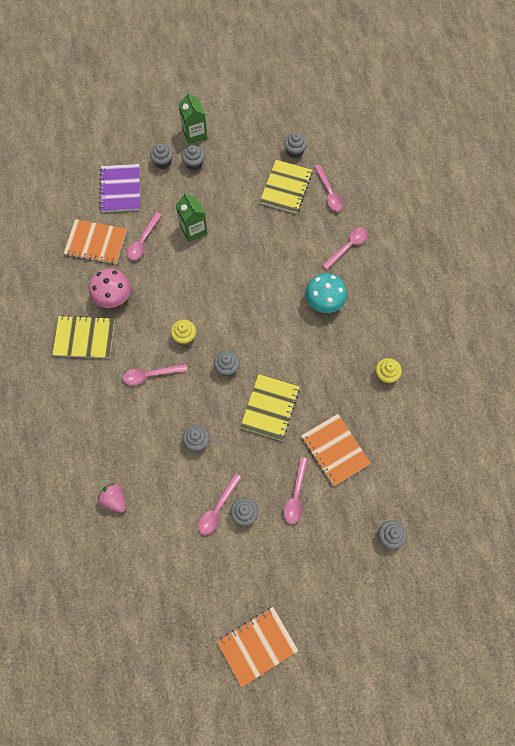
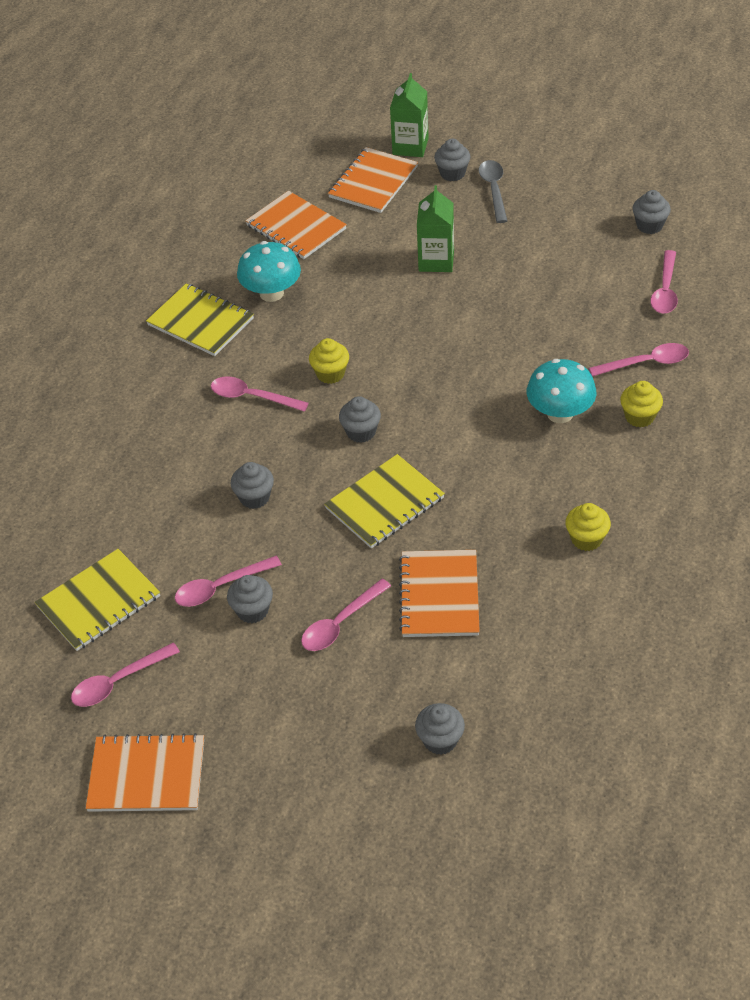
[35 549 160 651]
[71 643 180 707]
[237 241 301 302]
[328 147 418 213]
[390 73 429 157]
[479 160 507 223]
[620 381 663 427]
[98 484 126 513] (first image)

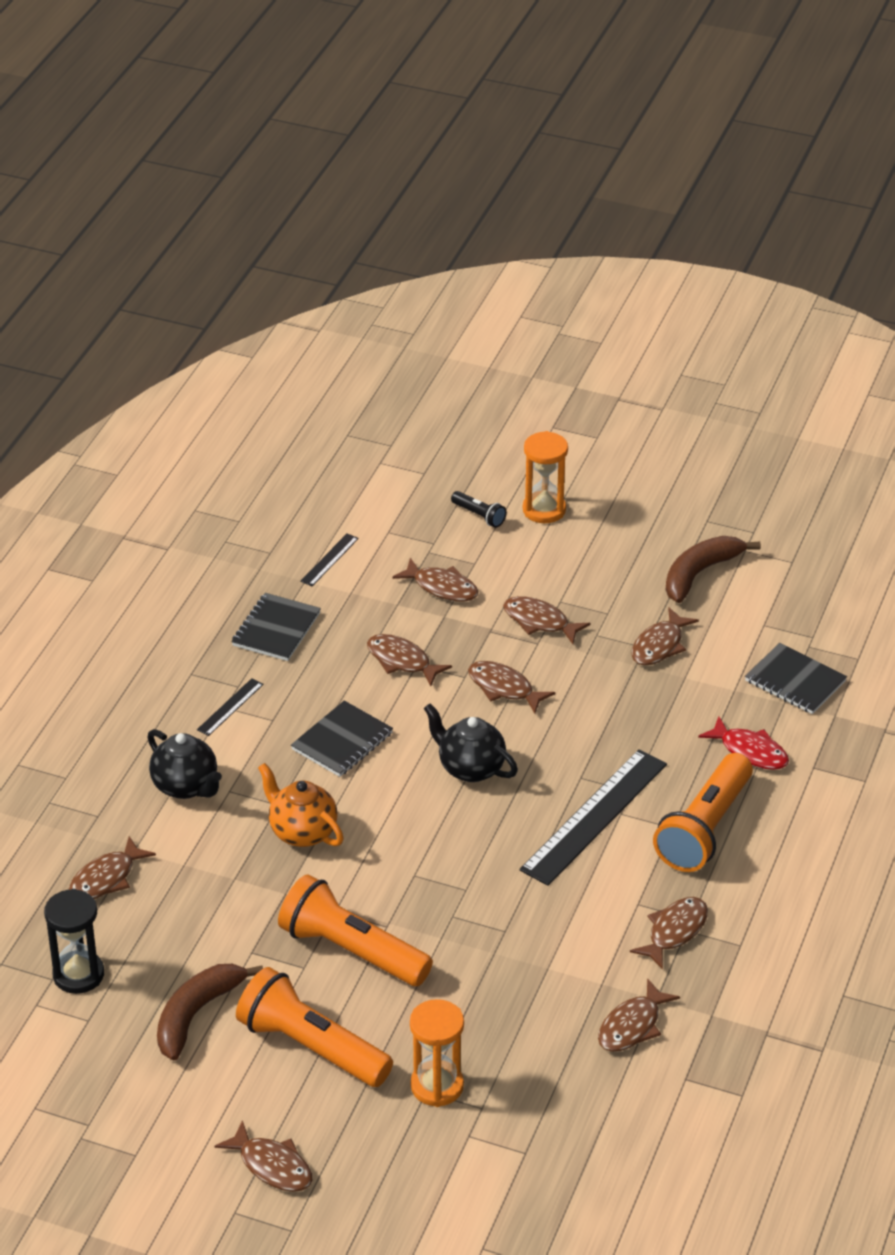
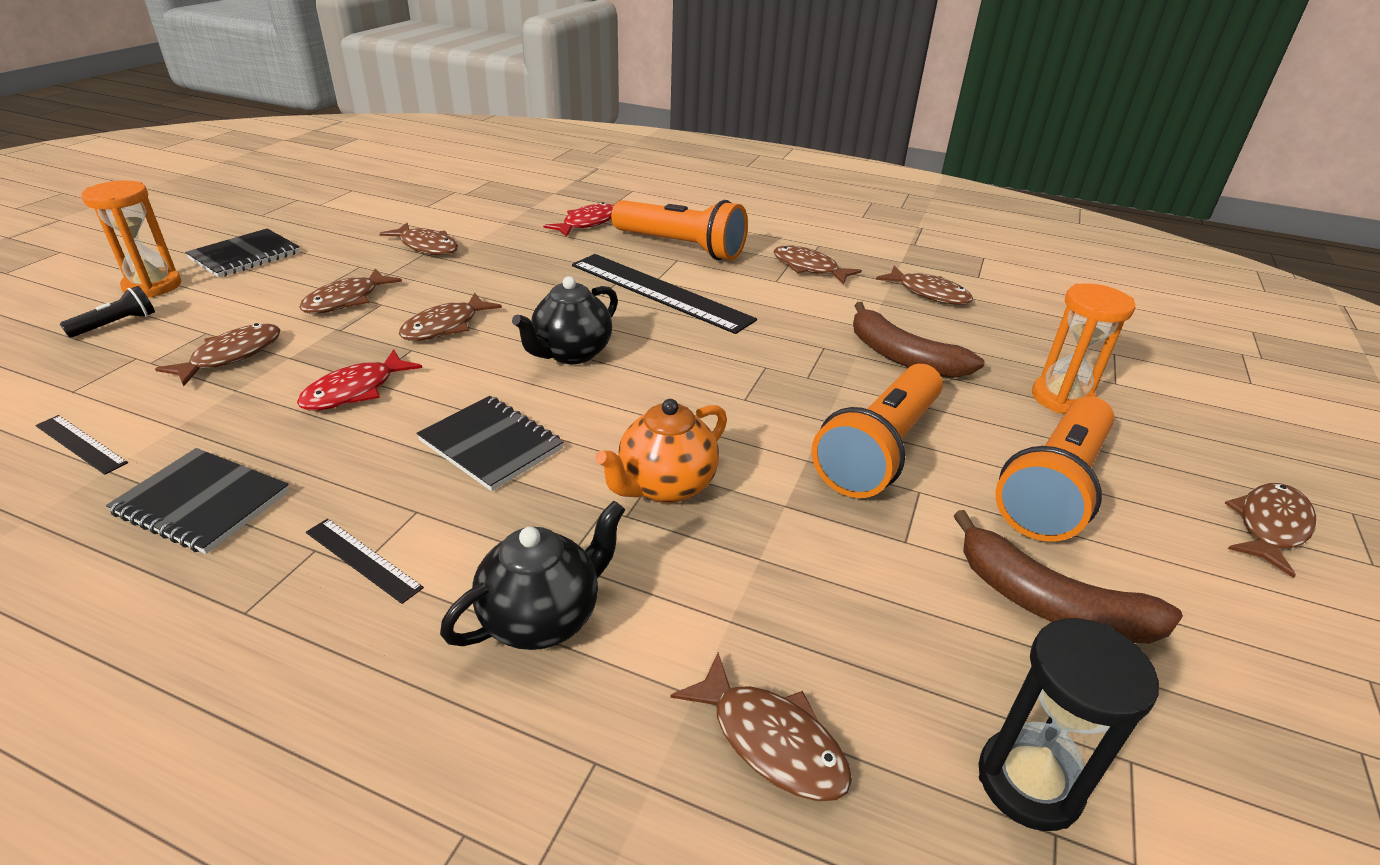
[185 228 300 278]
[297 349 422 411]
[853 302 985 378]

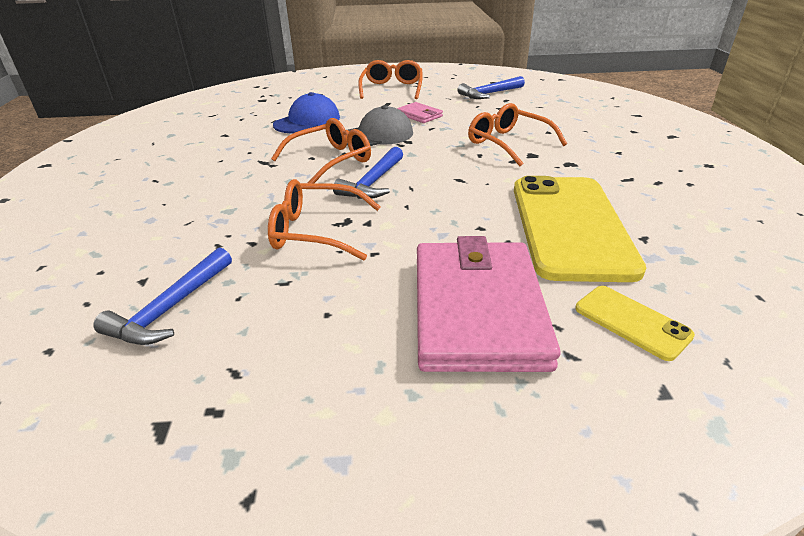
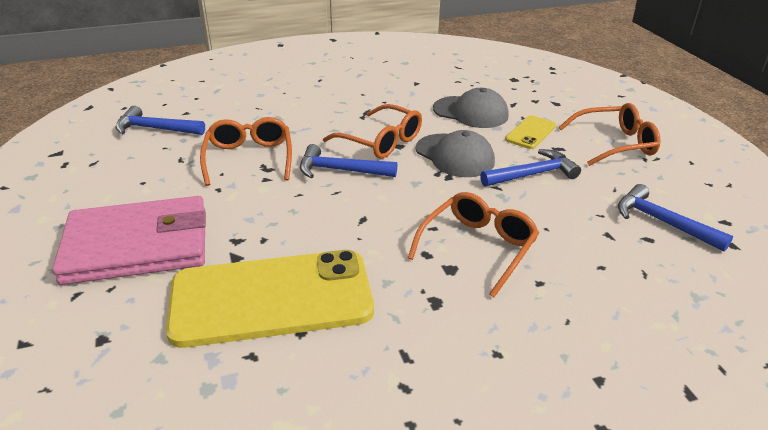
[433 88 509 128]
[480 149 581 187]
[505 116 556 149]

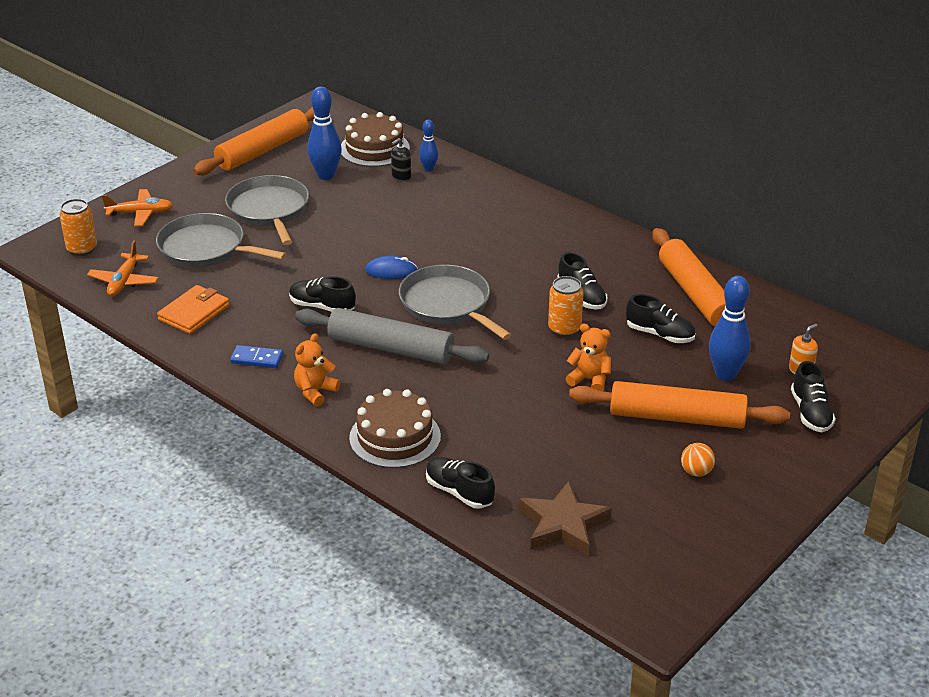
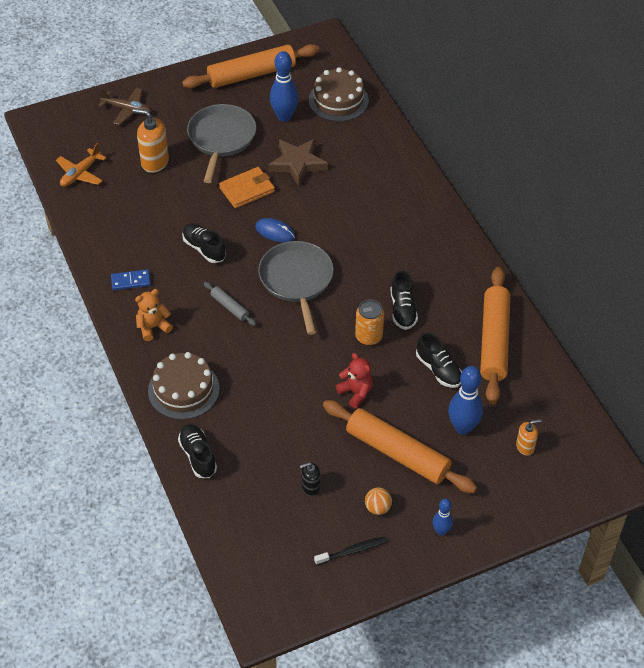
[98 88 151 125]
[111 269 151 290]
[132 108 169 173]
[204 282 256 326]
[219 167 275 208]
[268 139 328 186]
[300 462 320 496]
[314 536 387 565]
[336 353 373 408]
[432 499 453 536]
[59 199 97 256] (first image)
[791 361 836 432] (first image)

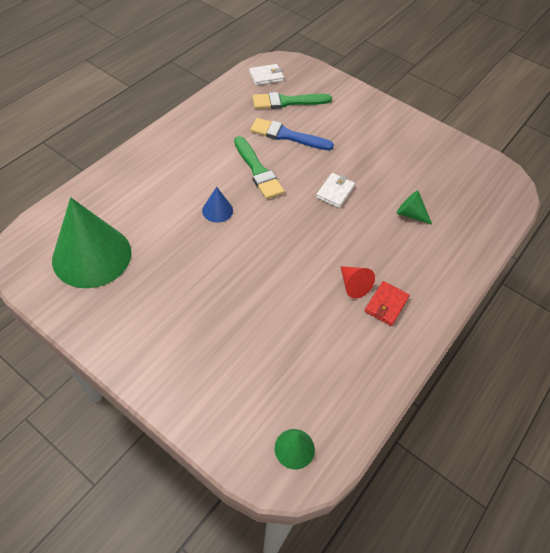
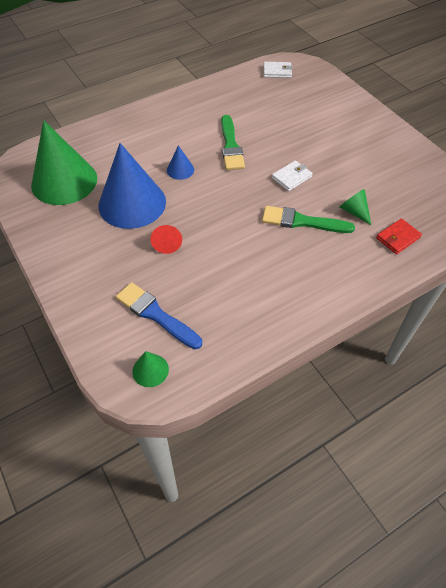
[99 143 166 229]
[116 282 202 349]
[150 225 182 254]
[262 206 355 233]
[376 218 422 254]

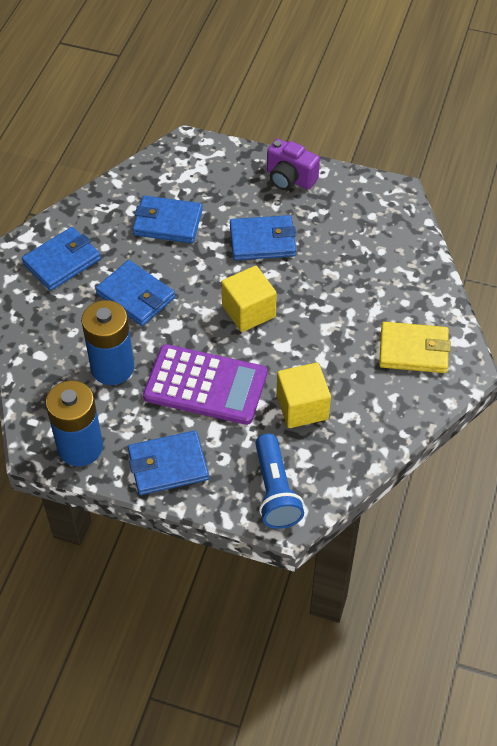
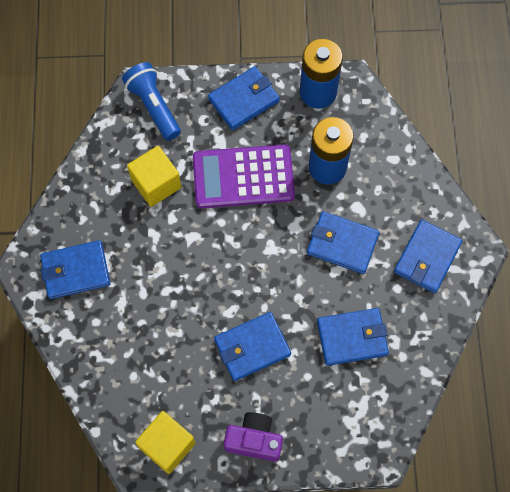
[40 240 110 299]
[135 411 196 474]

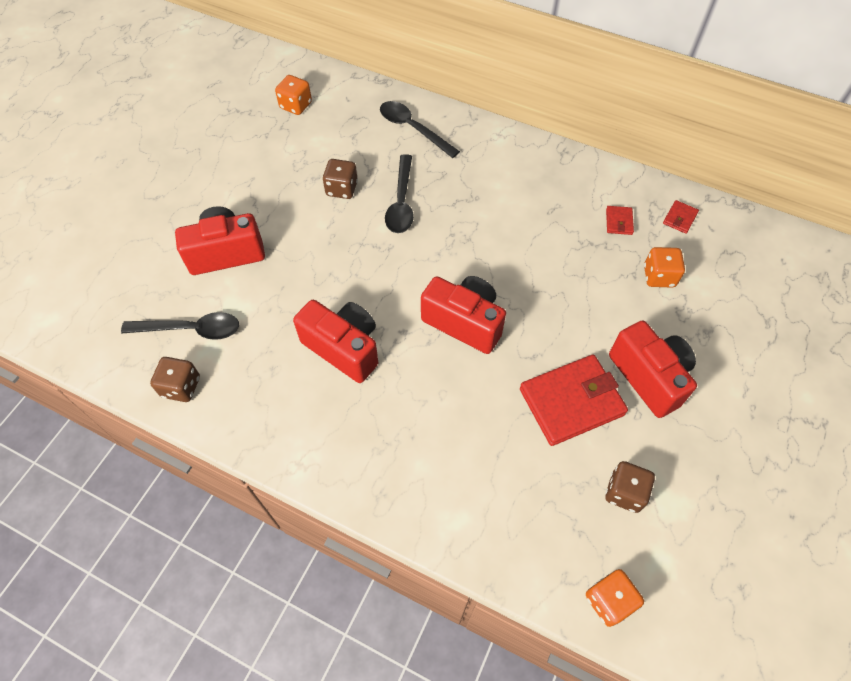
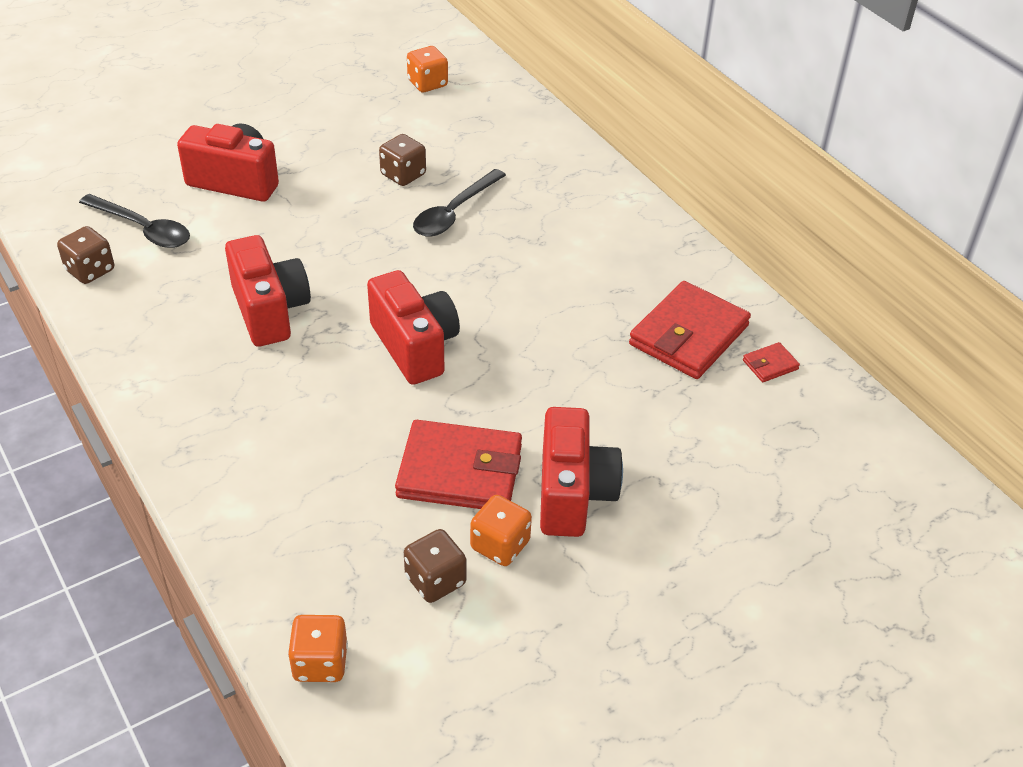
[470 495 532 566]
[629 281 751 379]
[380 101 460 158] (first image)

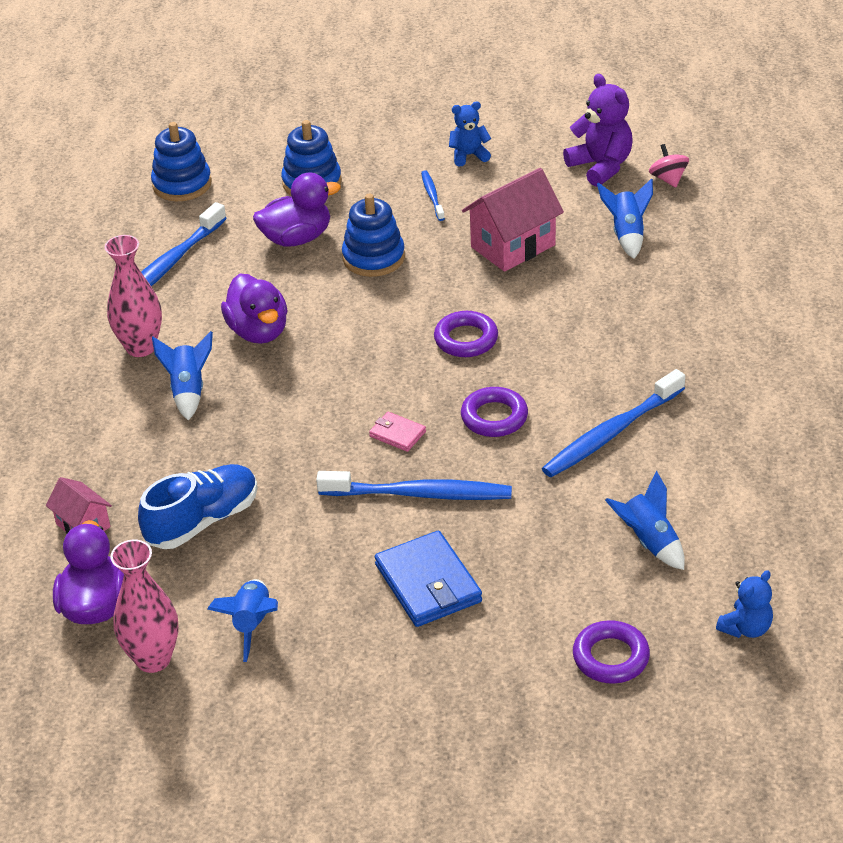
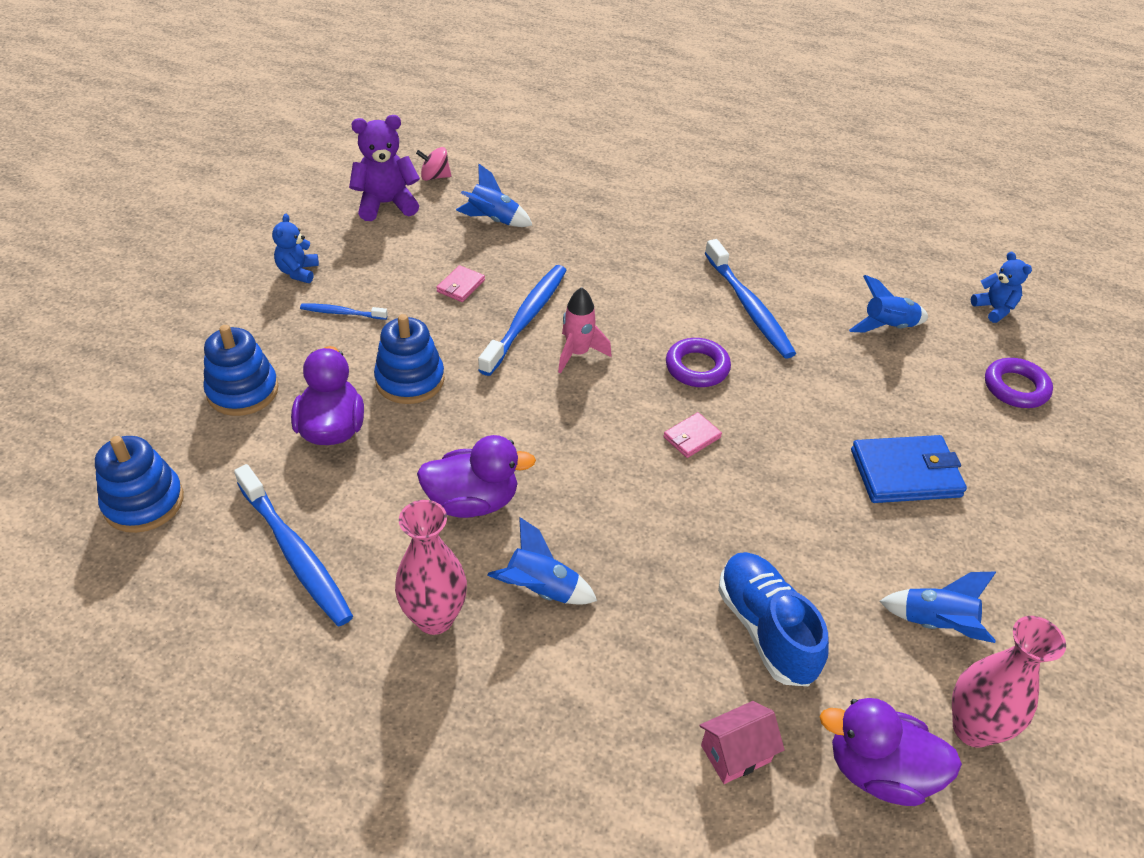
[436 265 485 302]
[478 265 567 376]
[558 287 612 373]

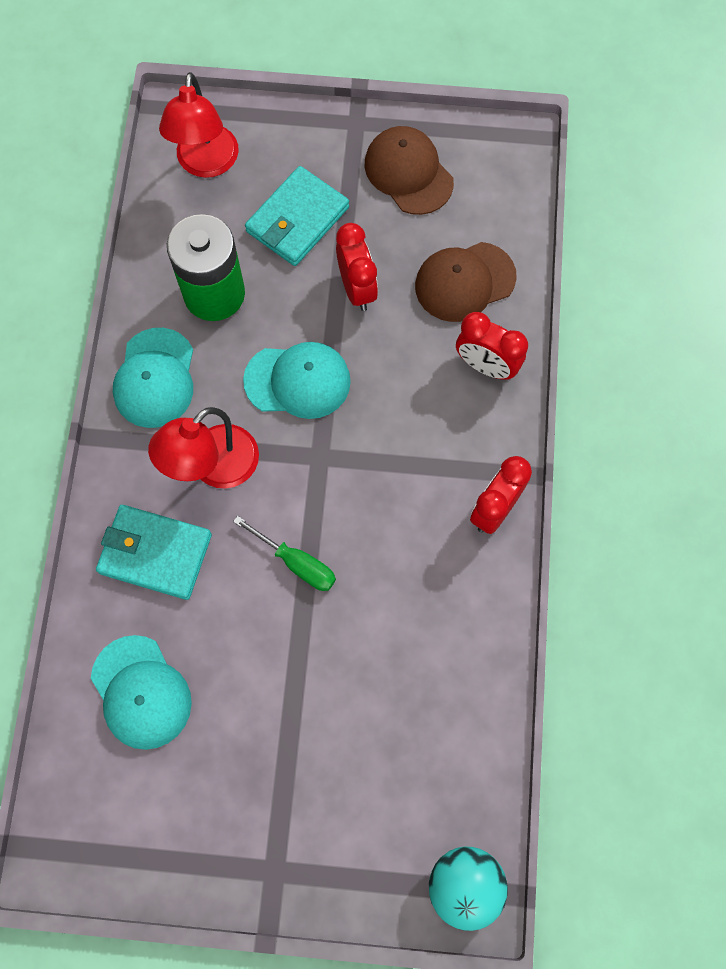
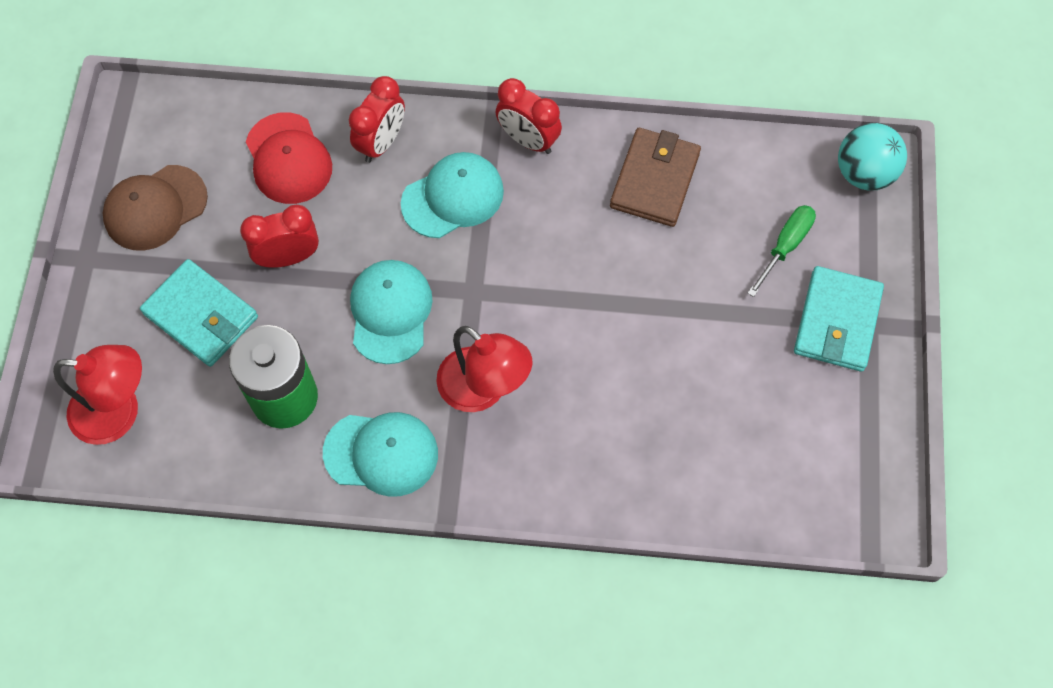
[246 112 332 204]
[401 152 504 238]
[610 128 701 227]
[747 205 816 297]
[794 266 884 372]

